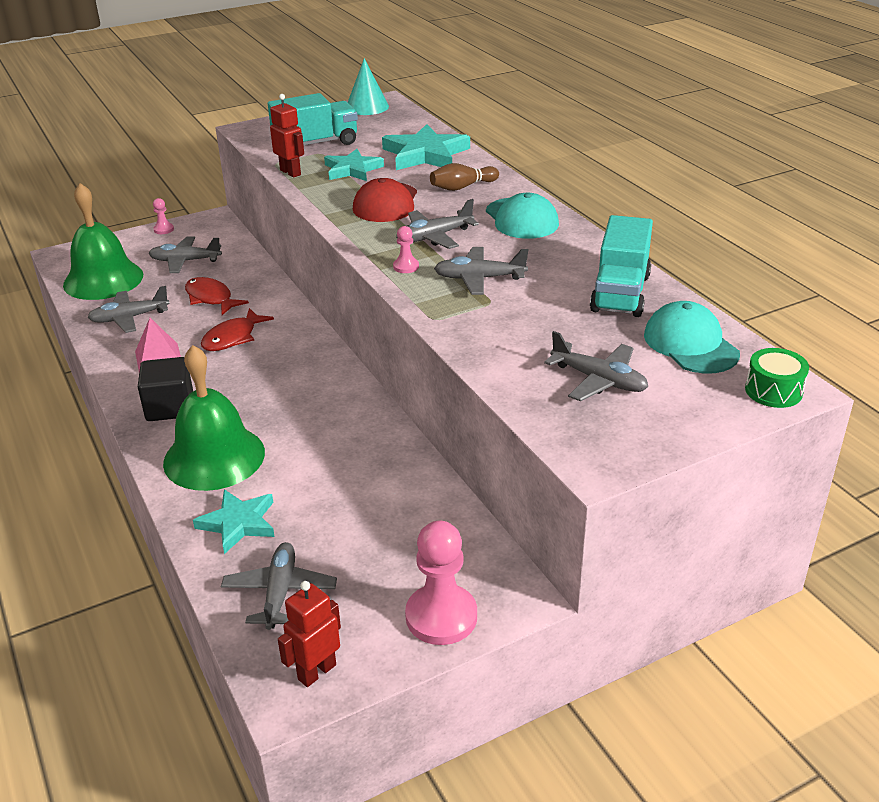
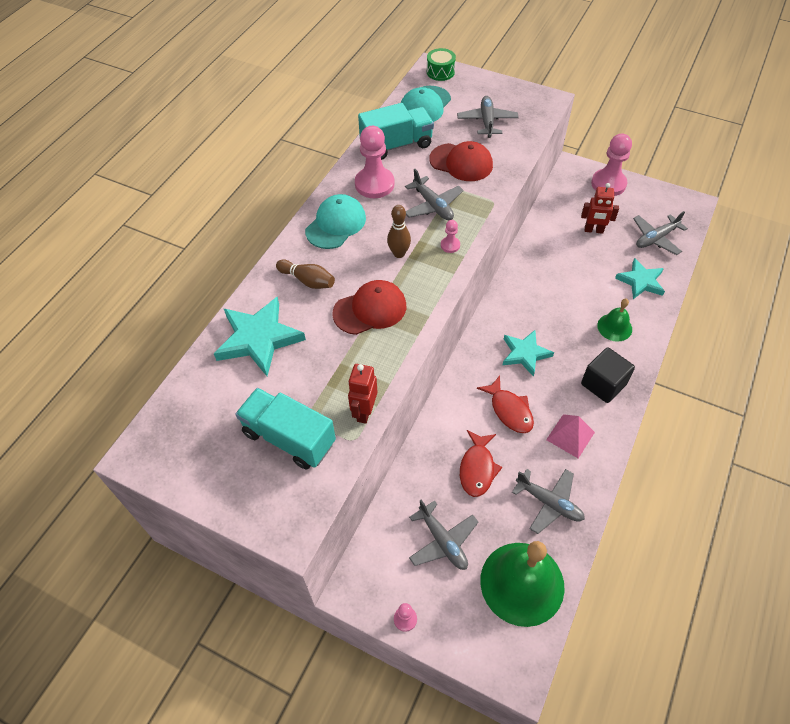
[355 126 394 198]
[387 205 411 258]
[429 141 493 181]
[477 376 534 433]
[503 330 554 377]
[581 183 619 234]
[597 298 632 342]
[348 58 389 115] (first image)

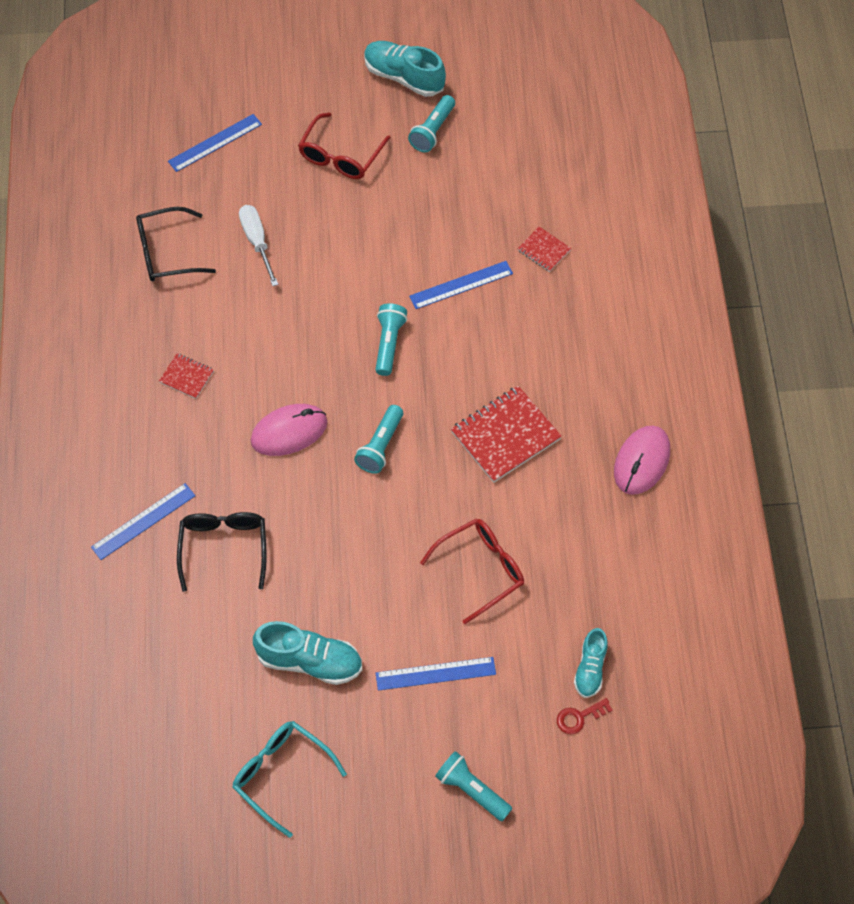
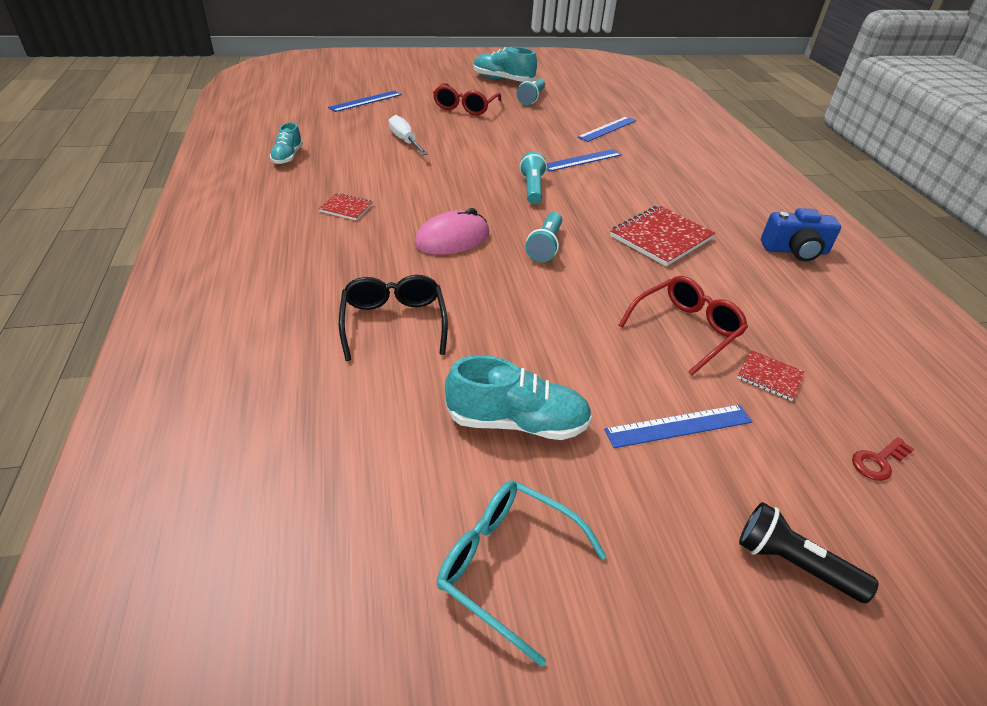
[270 122 303 164]
[577 116 637 142]
[737 350 805 401]
[739 502 878 603]
[761 208 841 261]
[136 207 216 281] (first image)

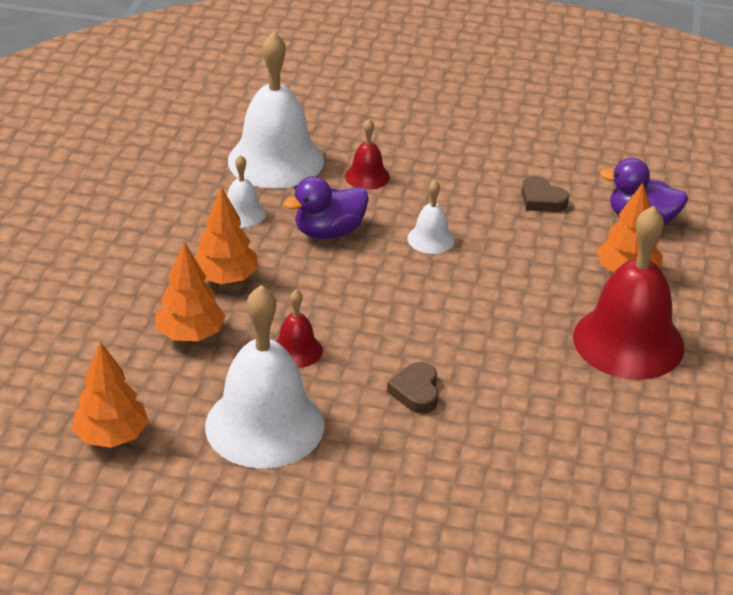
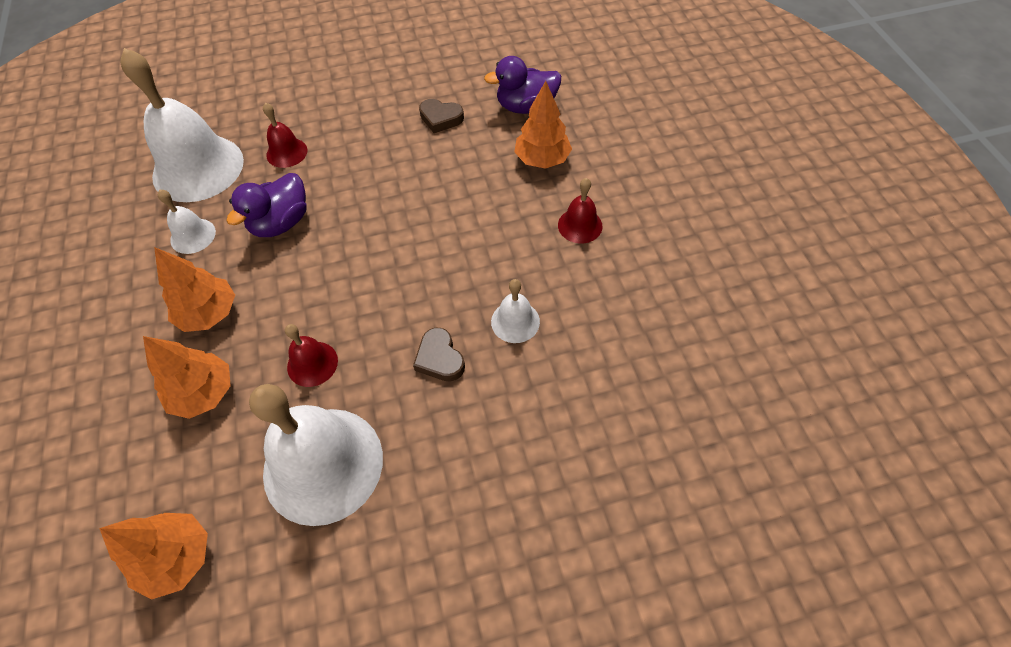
[491 279 540 343]
[558 178 603 243]

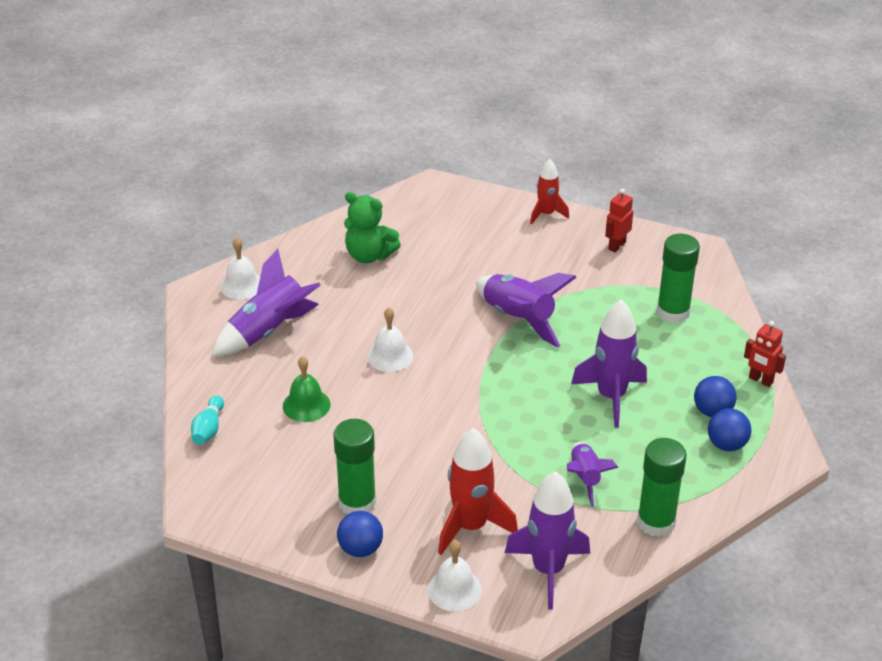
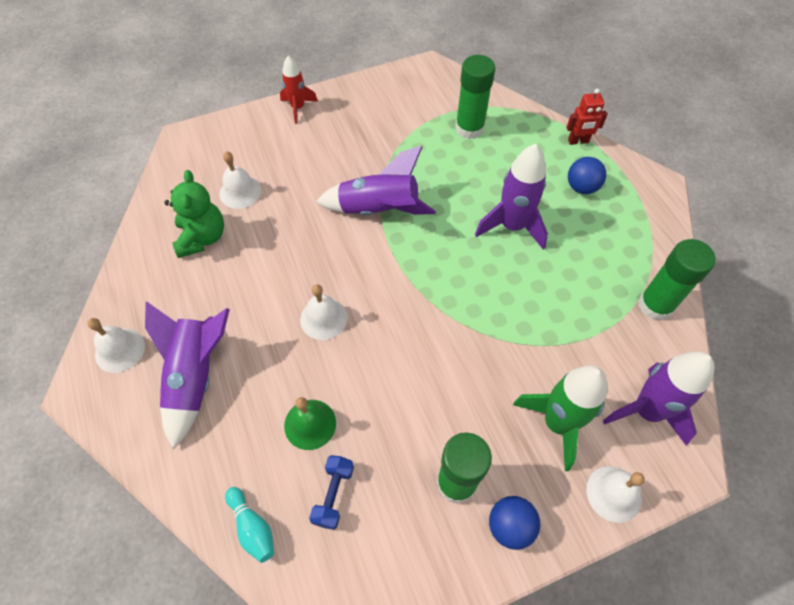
[164 170 224 258]
[219 151 262 209]
[309 455 354 530]
[513 366 607 471]
[567 442 618 507] (first image)
[605 189 633 252] (first image)
[708 409 752 451] (first image)

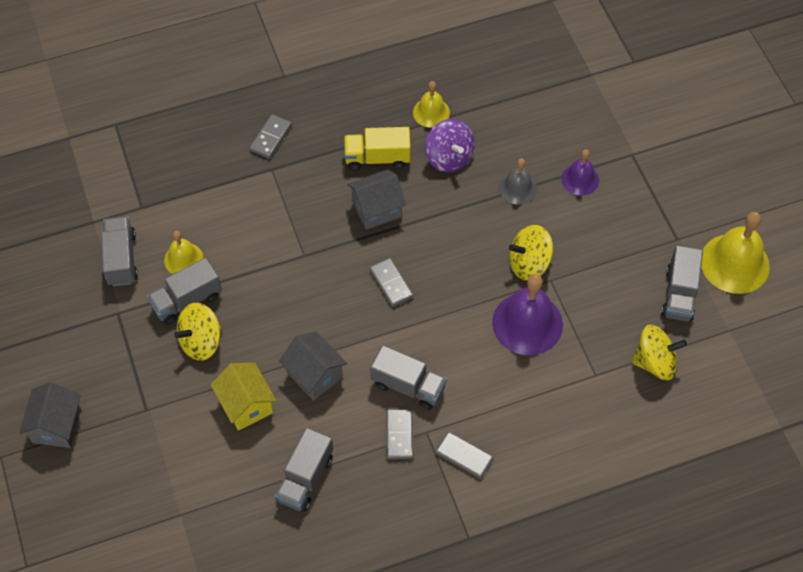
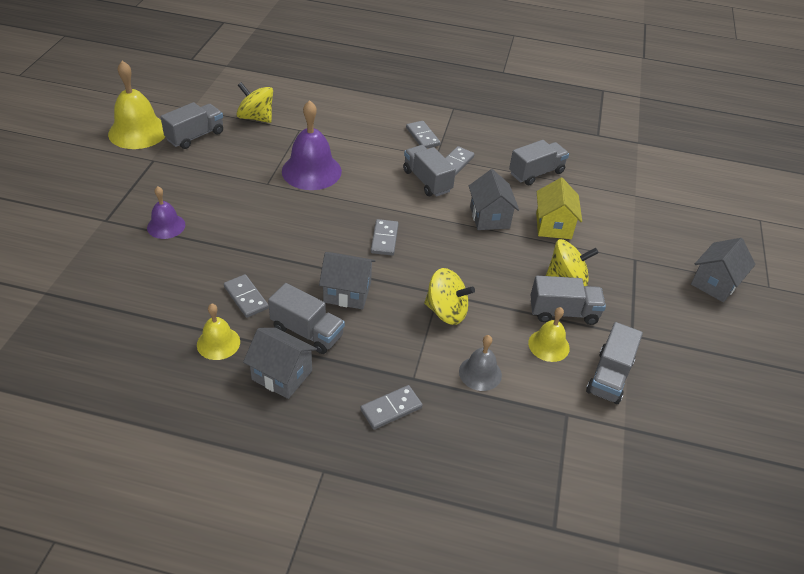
[224 274 269 318]
[243 328 317 399]
[268 283 345 354]
[424 268 475 325]
[459 335 502 391]

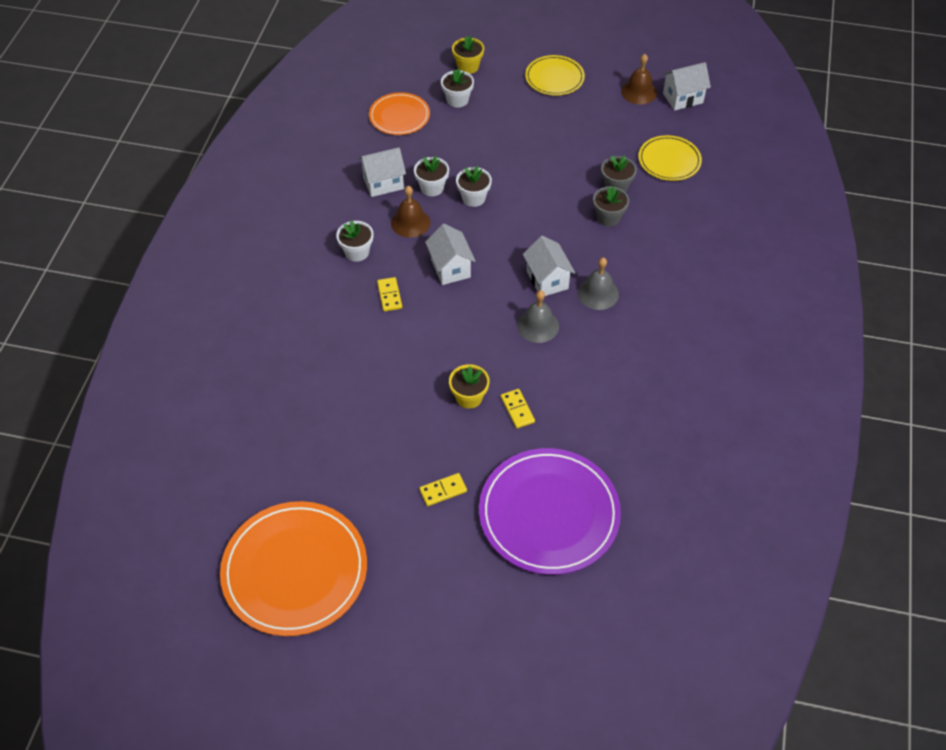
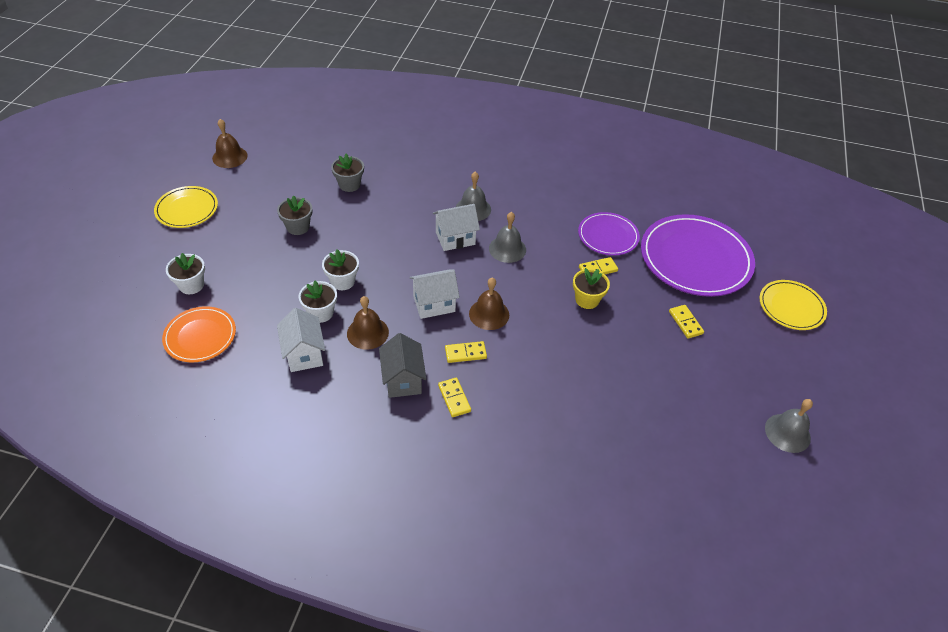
[277 195 312 235]
[379 333 426 398]
[438 378 471 417]
[469 277 509 330]
[578 212 640 256]
[760 280 827 330]
[765 399 813 453]
[452 36 484 74] (first image)
[662 62 711 111] (first image)

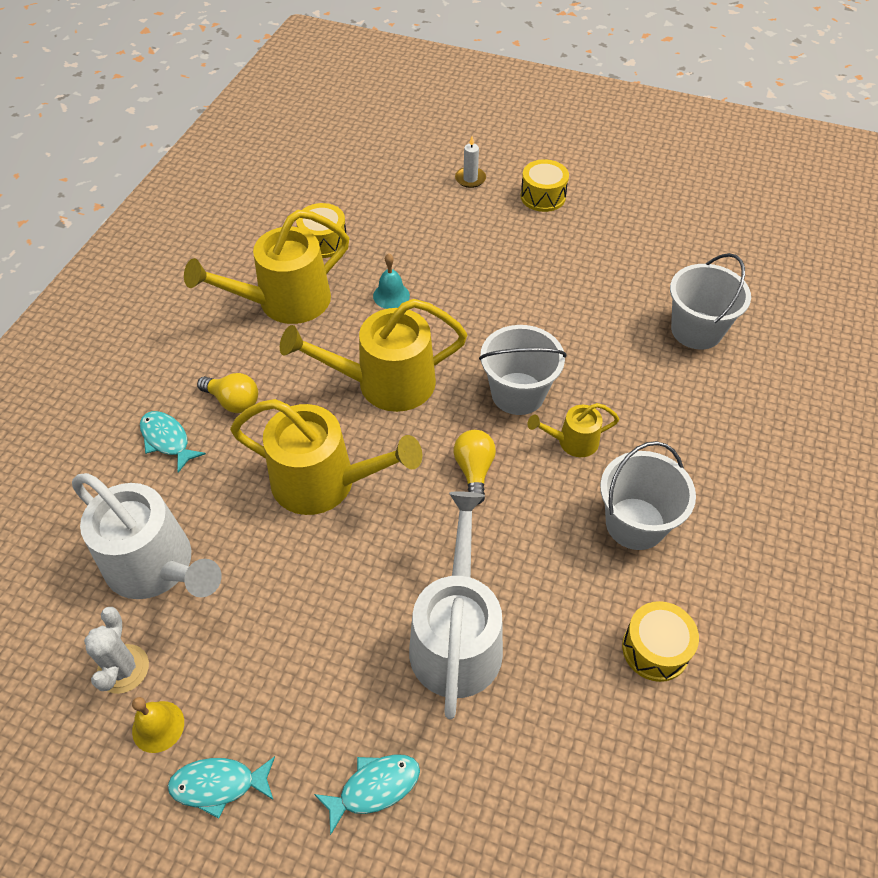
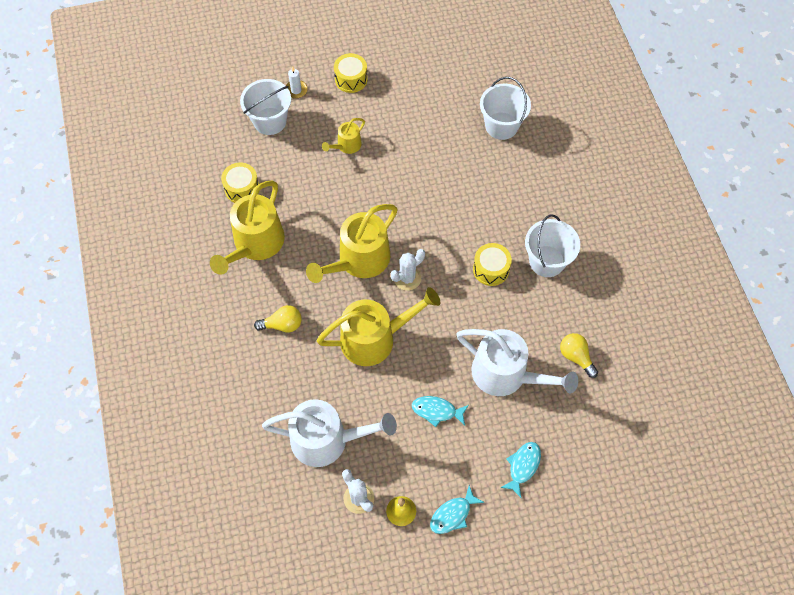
[240 79 291 135]
[322 118 365 154]
[391 249 425 291]
[412 396 469 427]
[457 329 578 396]
[473 243 512 286]
[560 333 598 378]
[373 253 410 309] (first image)

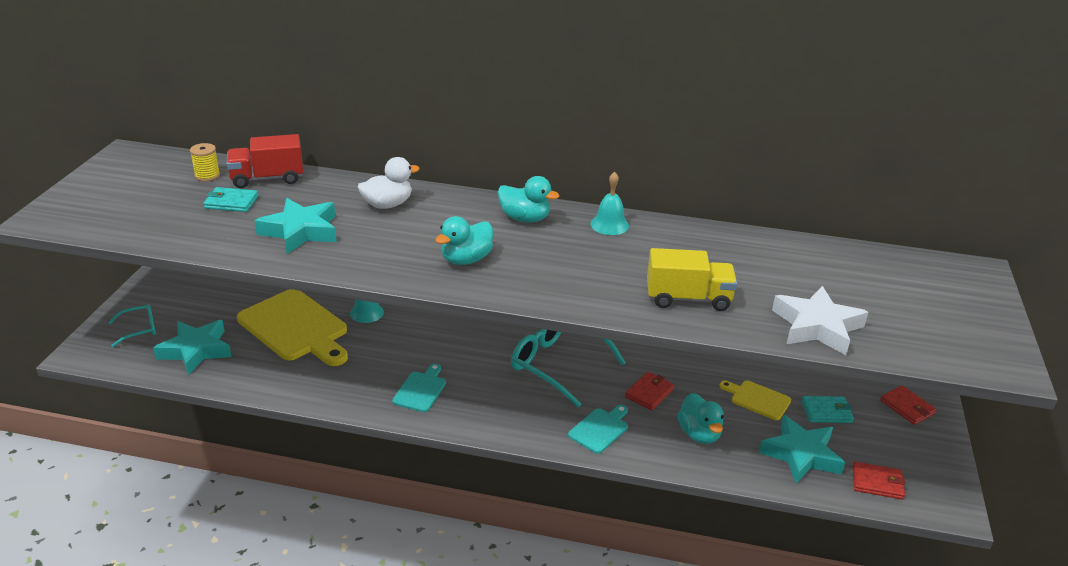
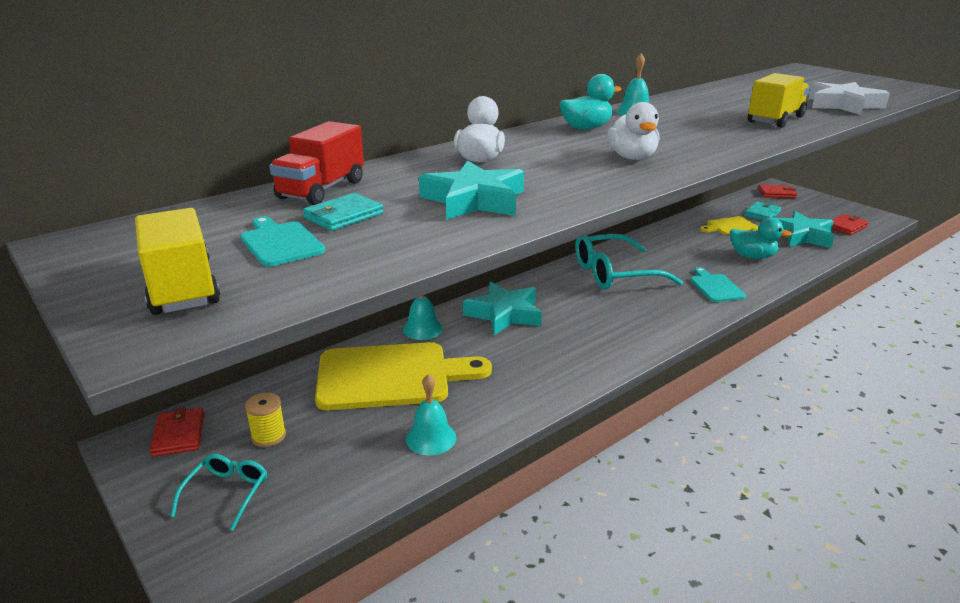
[135 208 220 315]
[150 407 204 457]
[241 216 325 267]
[245 393 286 447]
[406 374 456 455]
[463 282 542 336]
[607 102 660 160]

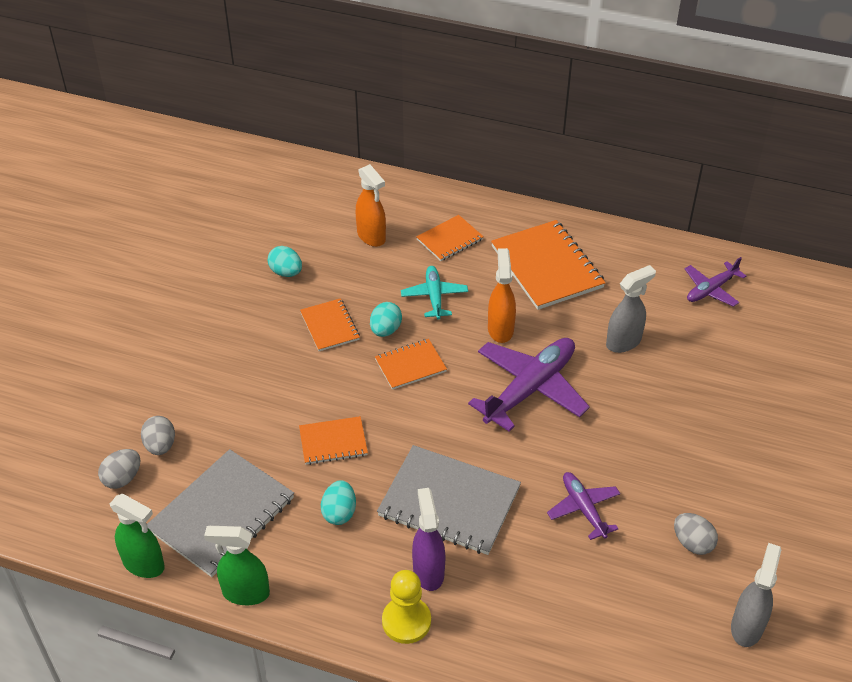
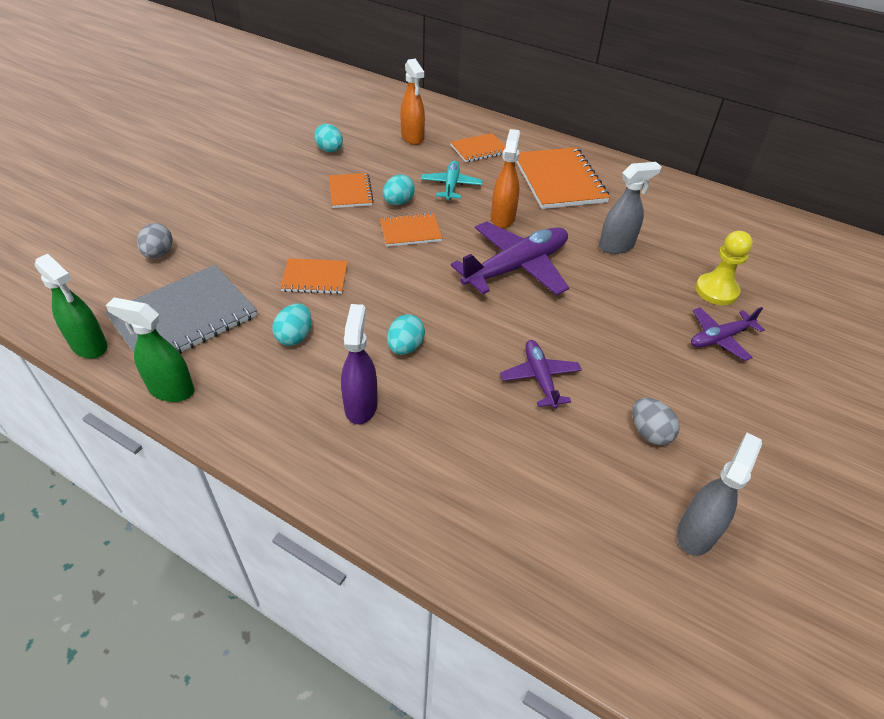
[387 314 425 355]
[691 307 765 361]
[695 231 753 305]
[98 449 140 489] (first image)

